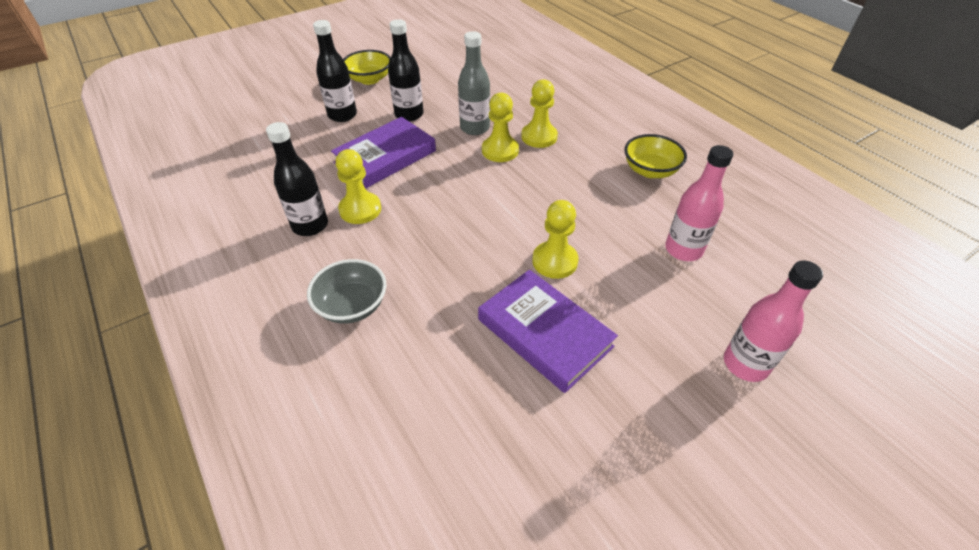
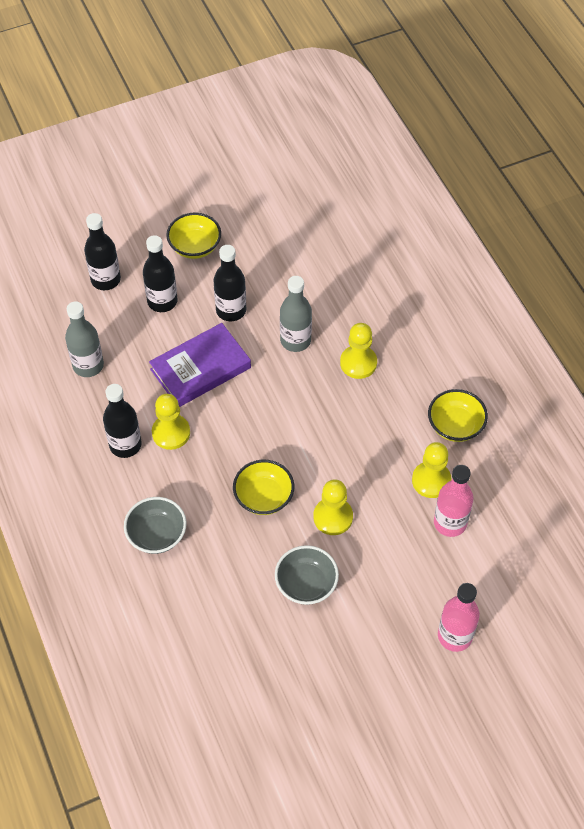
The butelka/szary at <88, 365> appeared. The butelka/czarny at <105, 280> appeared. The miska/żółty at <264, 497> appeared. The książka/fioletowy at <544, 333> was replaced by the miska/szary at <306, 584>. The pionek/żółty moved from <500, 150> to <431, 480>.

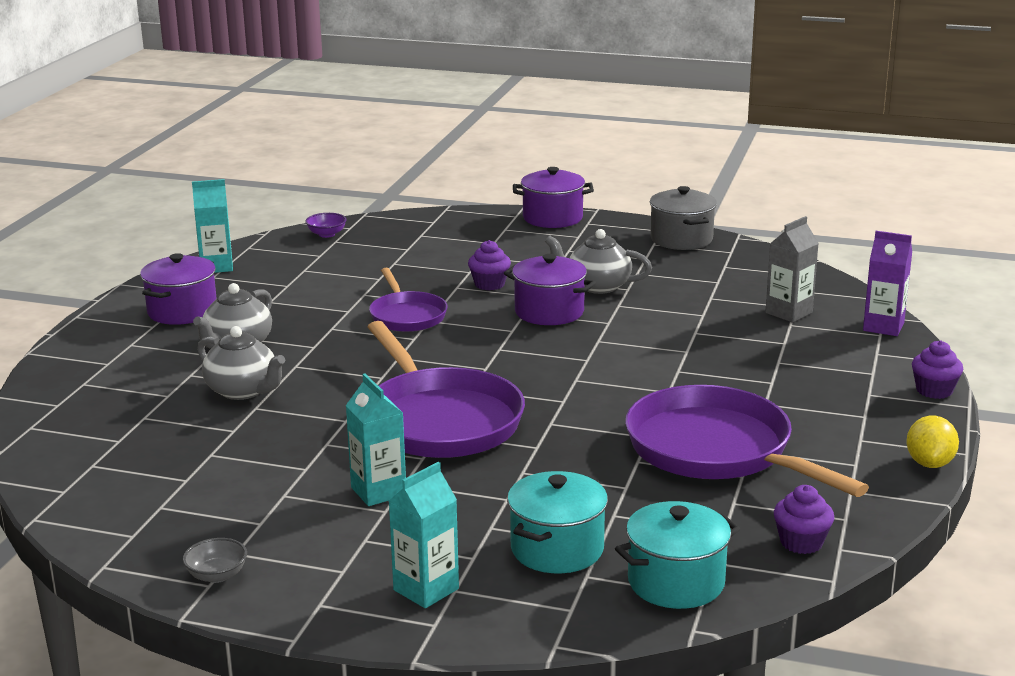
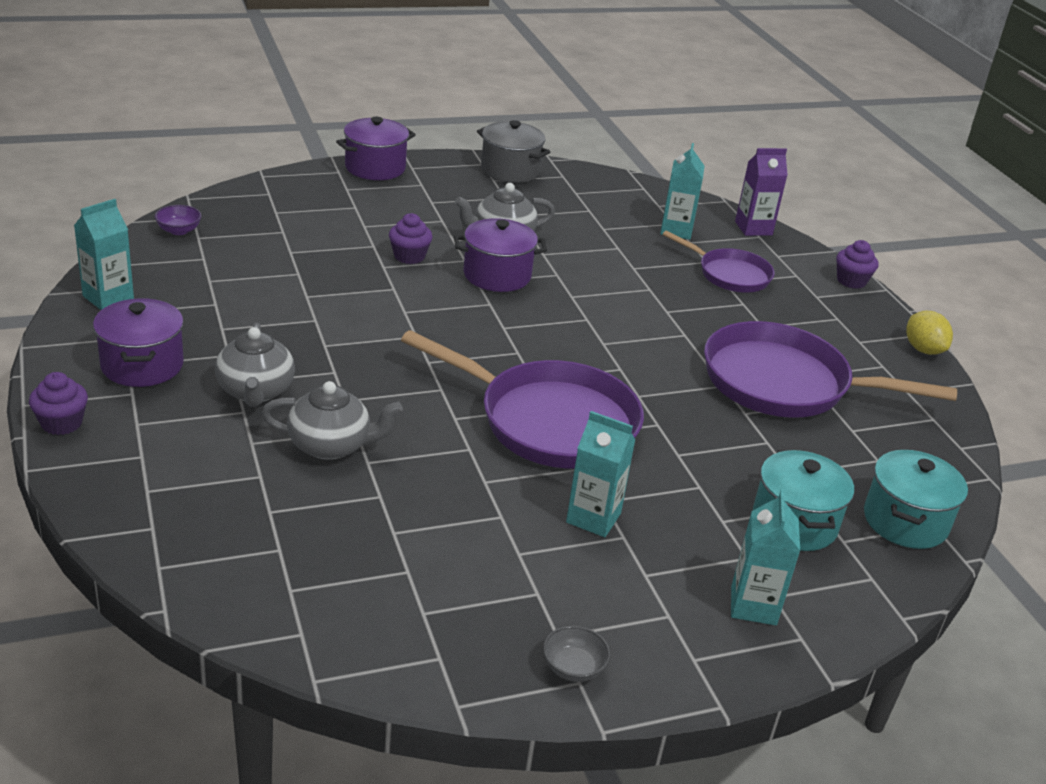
The muffinka/fioletowy moved from <801, 542> to <61, 423>. The karton mleka/szary at <789, 313> became the karton mleka/turkusowy at <676, 230>. The patelnia/fioletowy moved from <407, 315> to <729, 274>.

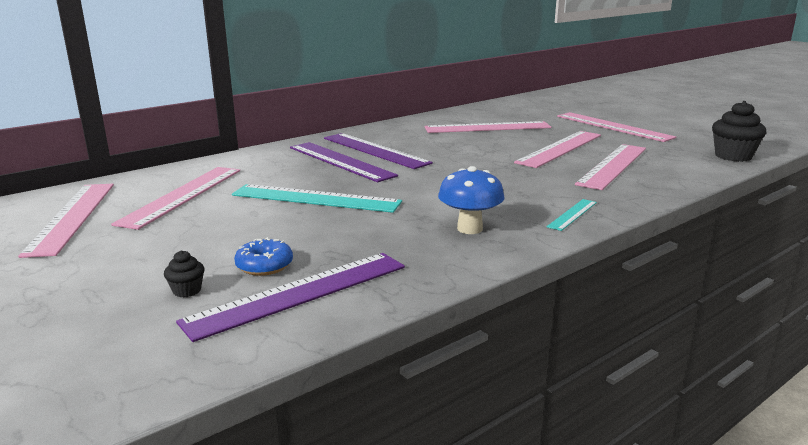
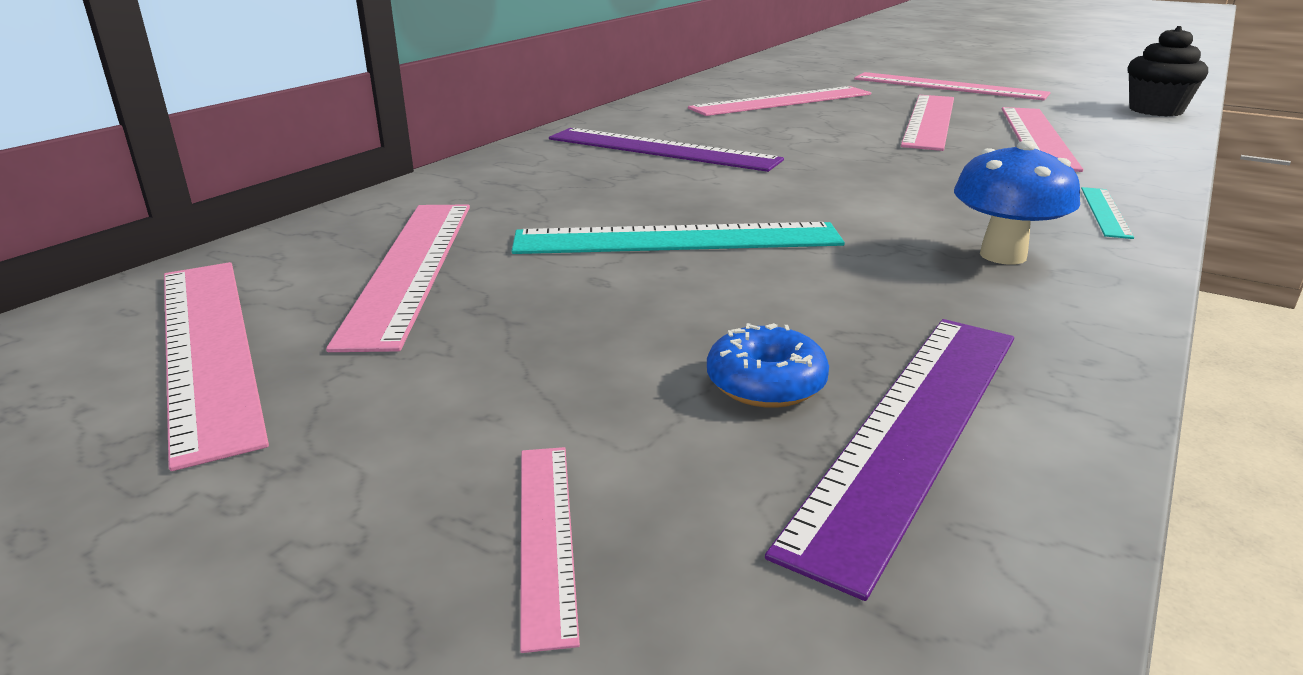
The linijka/różowy at <545, 536> appeared. The muffinka/czarny at <187, 290> disappeared. The linijka/fioletowy at <340, 161> disappeared.

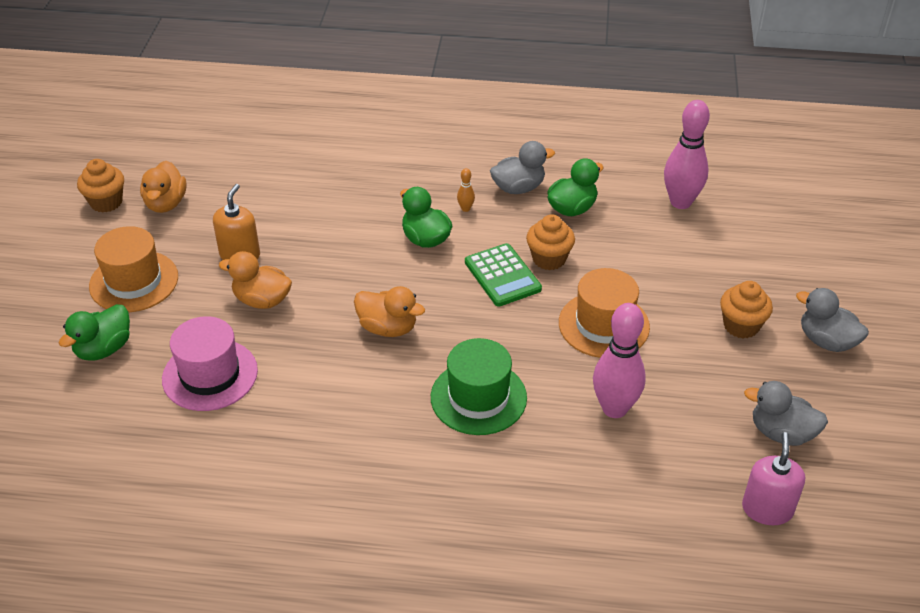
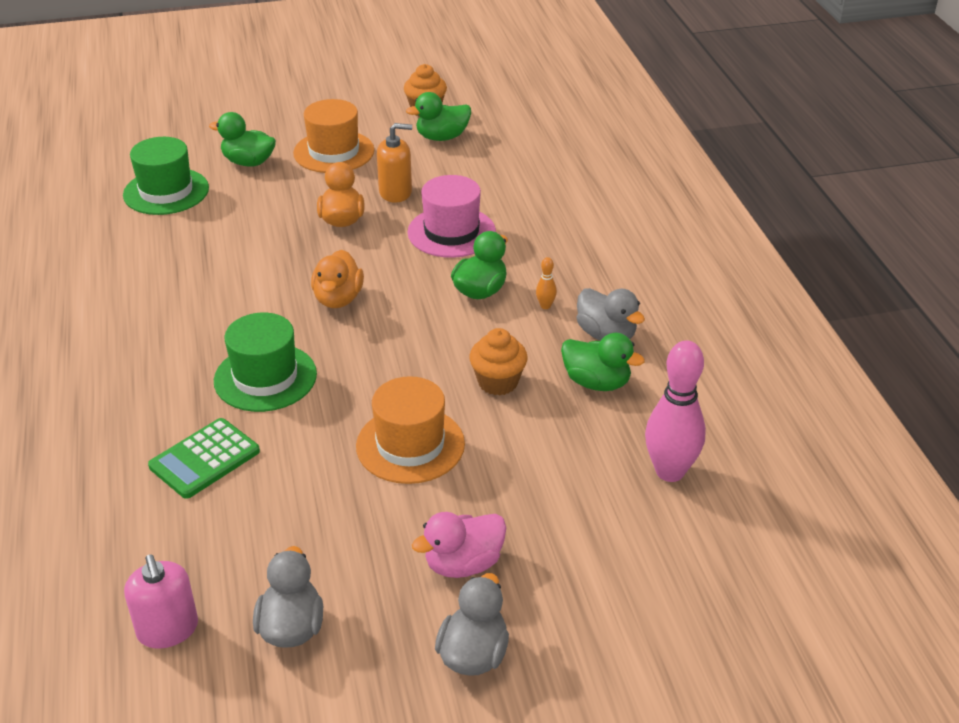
The kapelusz/zielony at <166, 191> appeared. The dozownik mydła/różowy at <767, 509> turned 75 degrees clockwise. The kalkulator/zielony moved from <502, 276> to <204, 459>. The kaczka/pomarańczowy at <166, 203> became the kaczka/zielony at <442, 137>. The kapelusz/różowy moved from <210, 375> to <451, 232>. The muffinka/pomarańczowy at <741, 326> was replaced by the kaczka/różowy at <463, 564>. The kręgiel/różowy at <614, 408> disappeared.

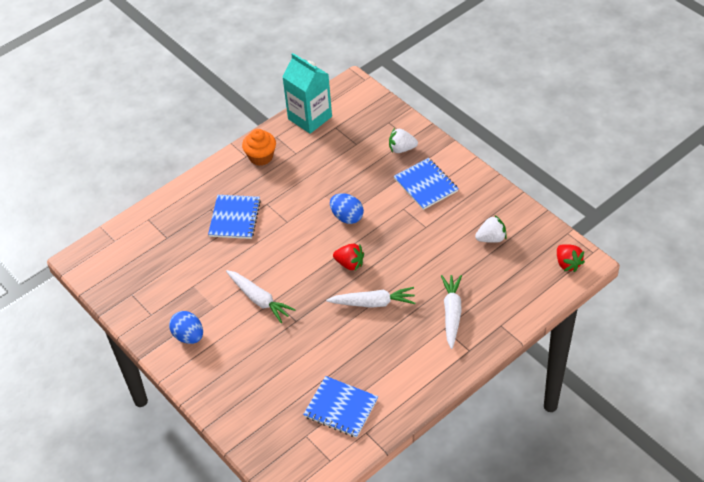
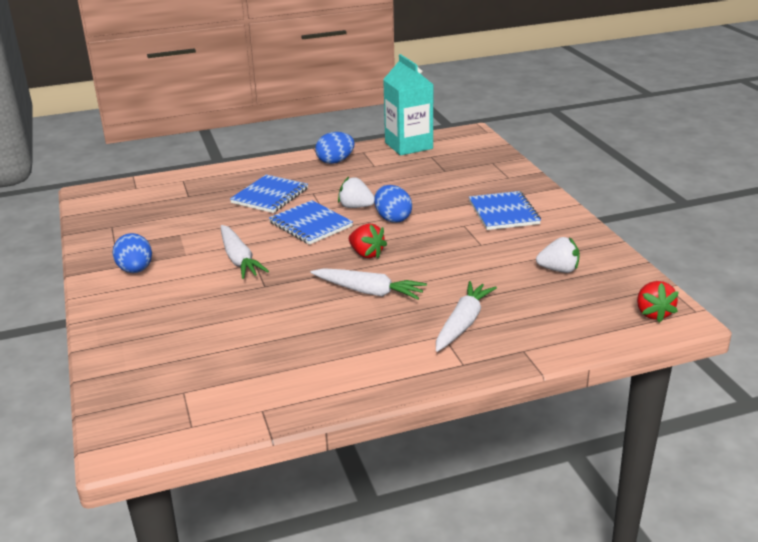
The zeszyt/niebieski moved from <341, 408> to <310, 224>. The muffinka/pomarańczowy at <261, 157> was replaced by the jajko/niebieski at <335, 161>. The truskawka/biały moved from <401, 149> to <356, 207>.

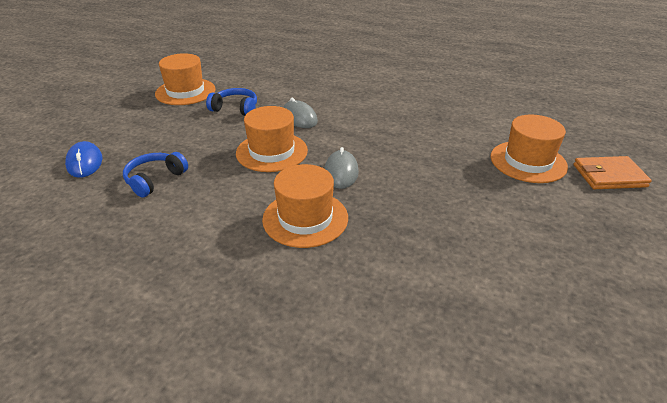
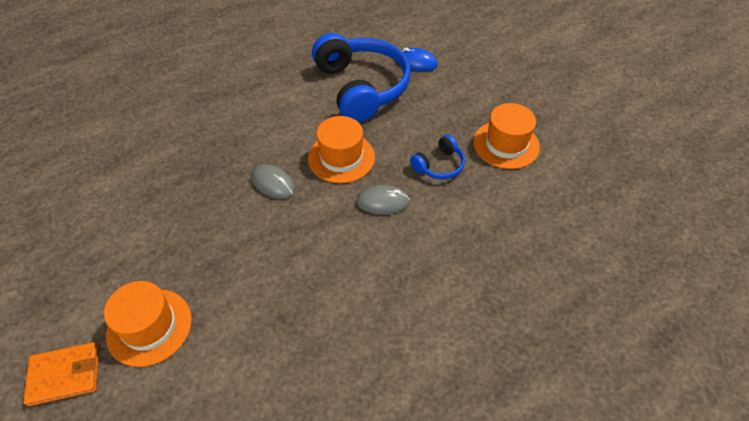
The portfel/pomarańczowy at <609, 176> turned 45 degrees clockwise. The słuchawki/niebieski at <155, 180> changed to 2.19 times the size. The kapelusz/pomarańczowy at <305, 218> disappeared.

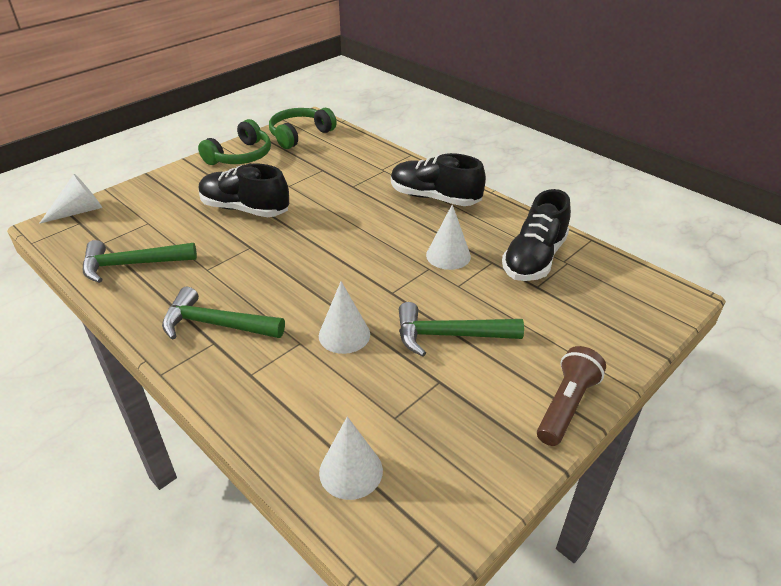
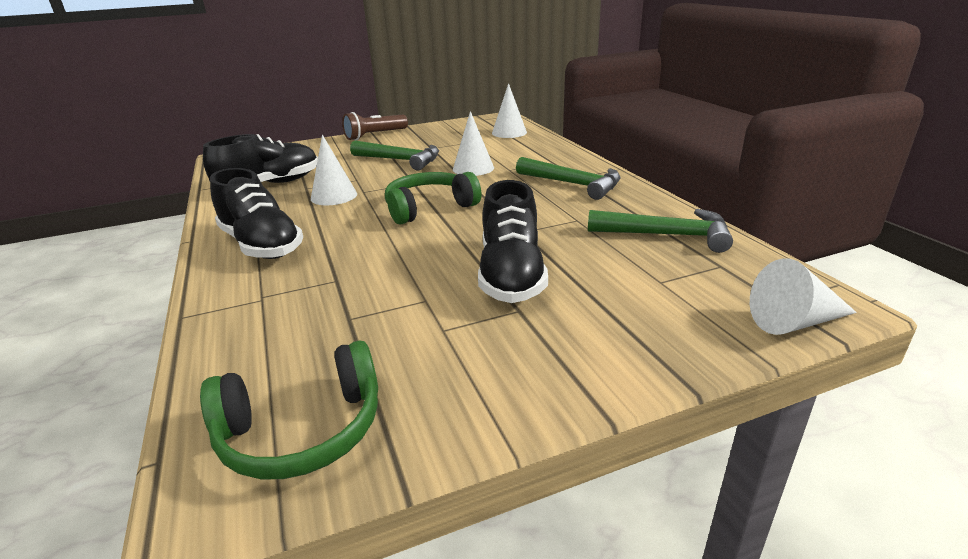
The słuchawki/zielony moved from <240, 156> to <429, 208>. The but/czarny at <245, 209> turned 45 degrees clockwise.

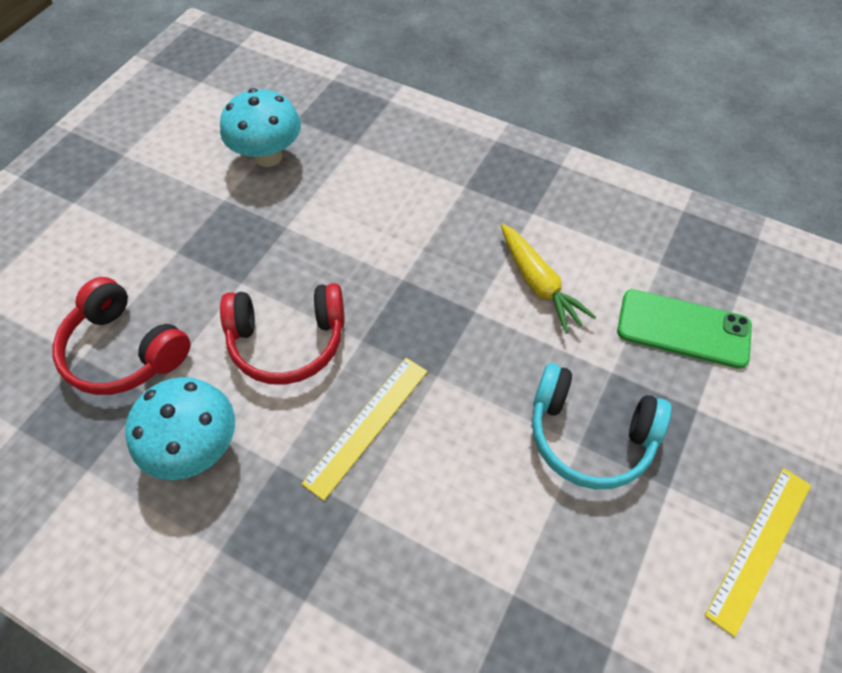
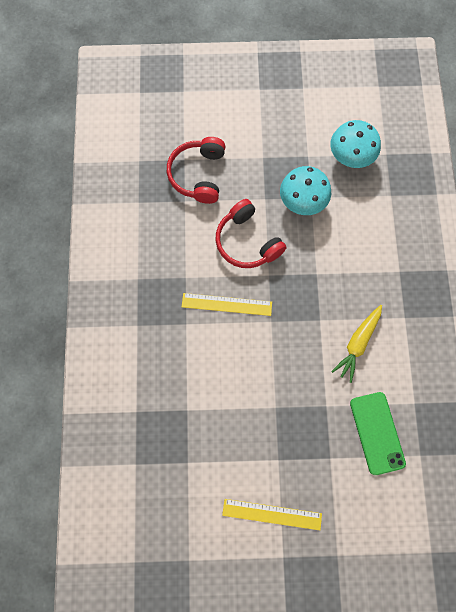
The grzyb/turkusowy moved from <196, 447> to <302, 202>. The słuchawki/turkusowy at <589, 435> disappeared.

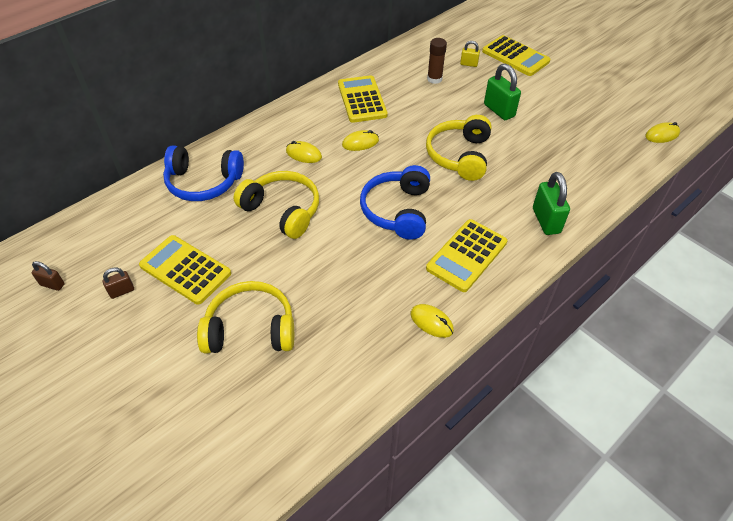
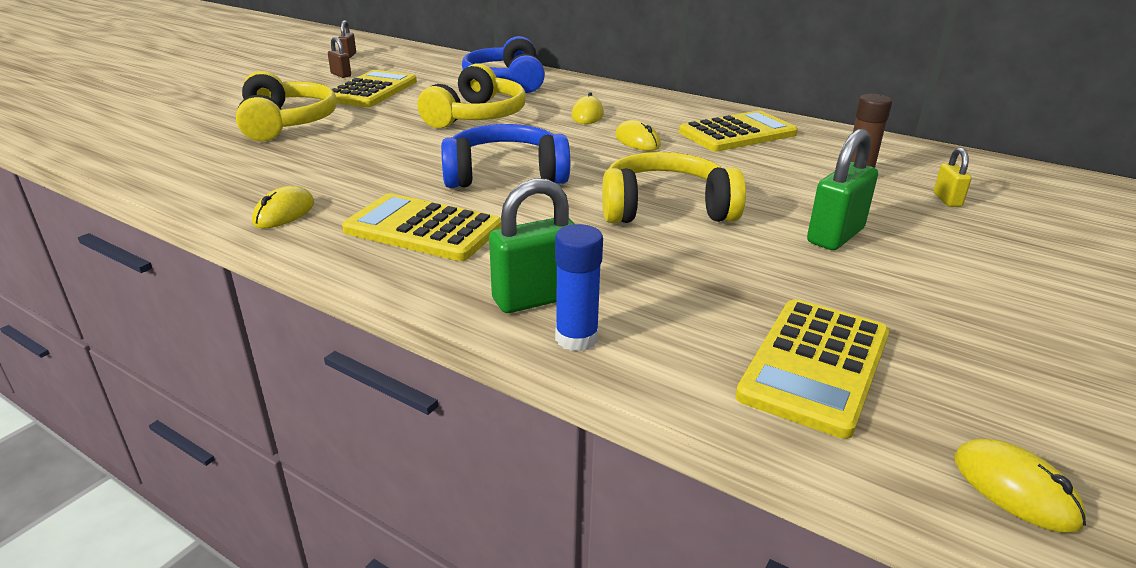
The klej w sztyfcie/niebieski at <576, 338> appeared. The kalkulator/żółty moved from <515, 56> to <815, 365>.

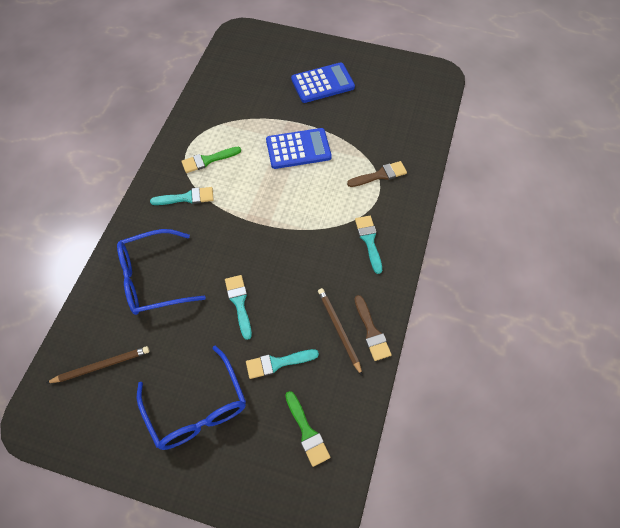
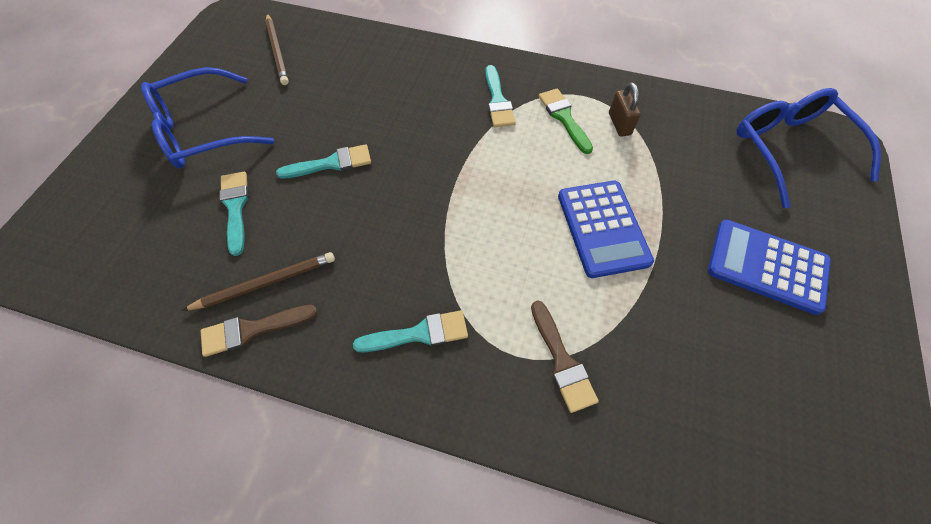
The kłódka/brązowy at <619, 124> appeared. The kalkulator/niebieski at <322, 83> turned 135 degrees clockwise. The okulary/niebieski moved from <152, 279> to <789, 149>. The pędzel/zielony at <307, 432> disappeared.

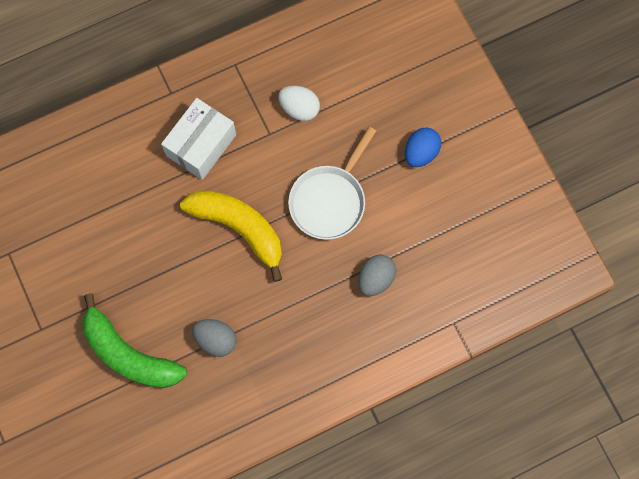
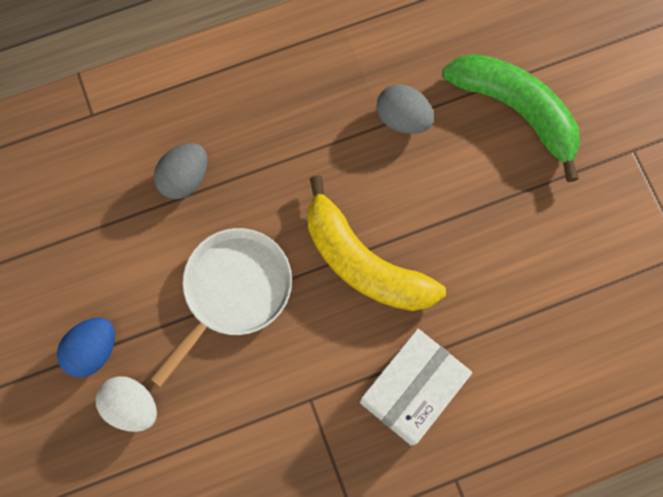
The jajko/biały moved from <299, 108> to <131, 406>.

